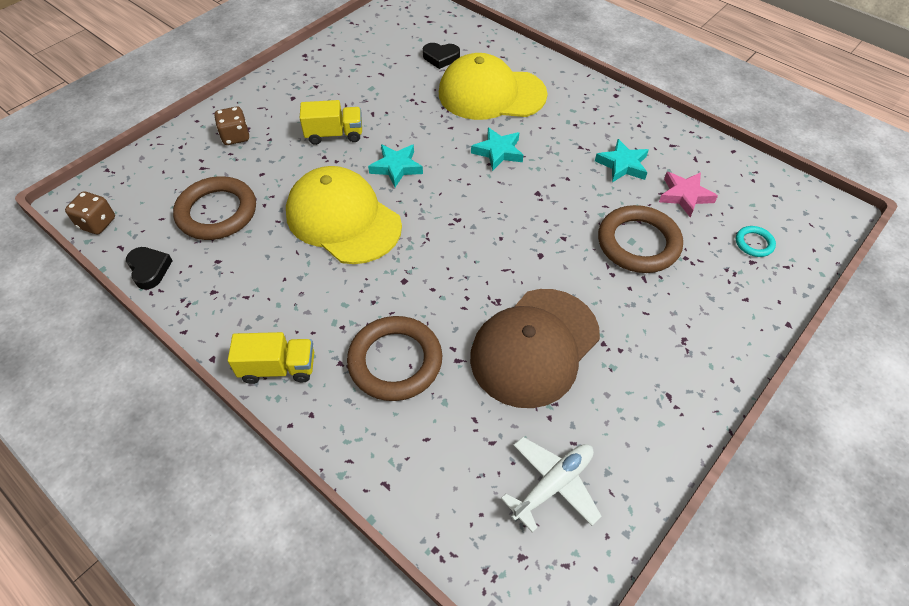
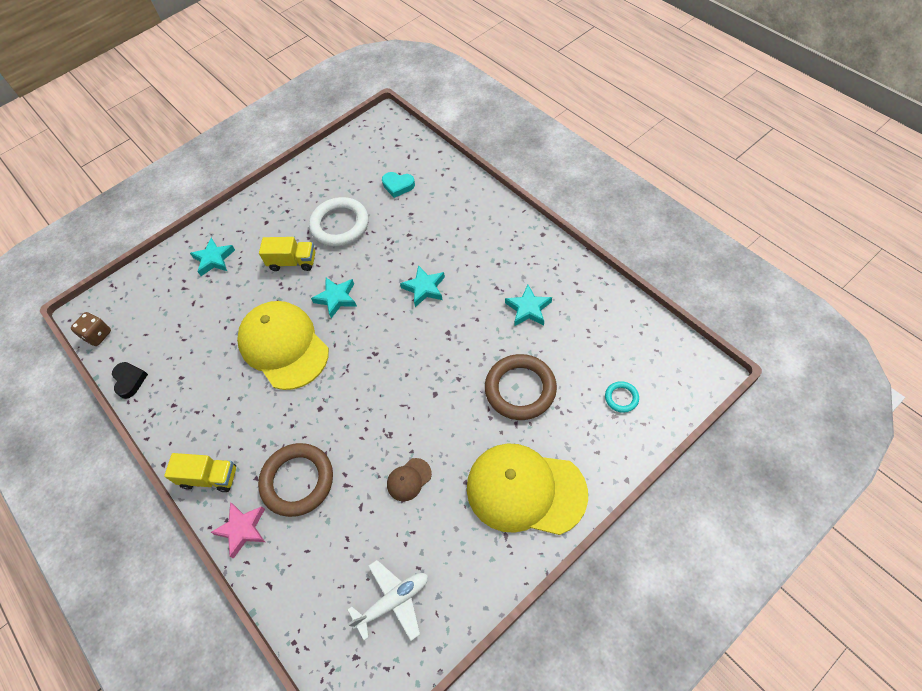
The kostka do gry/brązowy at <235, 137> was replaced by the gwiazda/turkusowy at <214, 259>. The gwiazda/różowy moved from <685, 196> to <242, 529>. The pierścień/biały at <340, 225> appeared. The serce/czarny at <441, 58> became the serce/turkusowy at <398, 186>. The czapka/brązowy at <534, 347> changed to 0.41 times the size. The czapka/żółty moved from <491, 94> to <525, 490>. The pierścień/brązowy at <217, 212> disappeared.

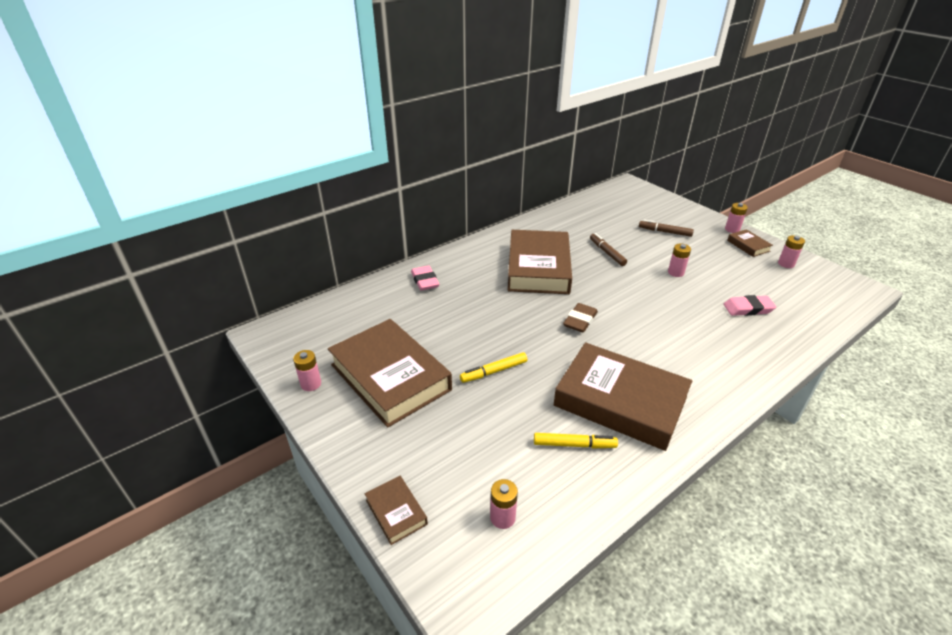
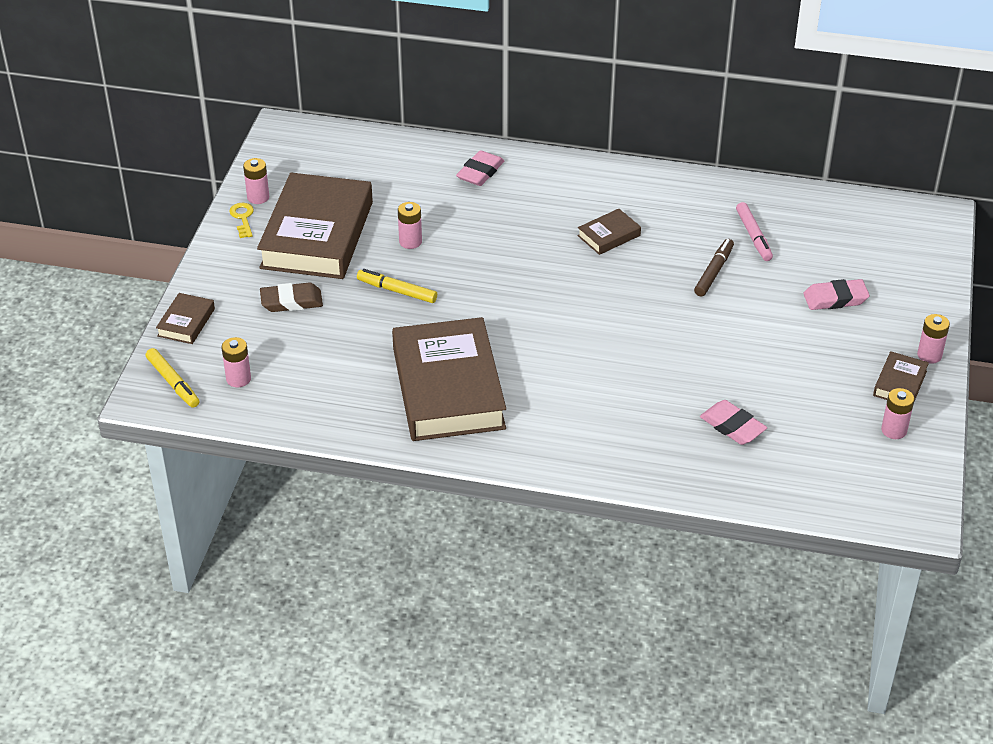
The flamaster/żółty moved from <574, 444> to <173, 382>. The klucz/żółty at <242, 218> appeared. The gumka do mazania/brązowy moved from <580, 321> to <291, 301>. The bateria/różowy moved from <676, 272> to <410, 242>. The książka/brązowy at <538, 268> changed to 0.43 times the size. The flamaster/różowy at <753, 236> appeared. The flamaster/brązowy at <665, 232> was replaced by the gumka do mazania/różowy at <835, 299>.

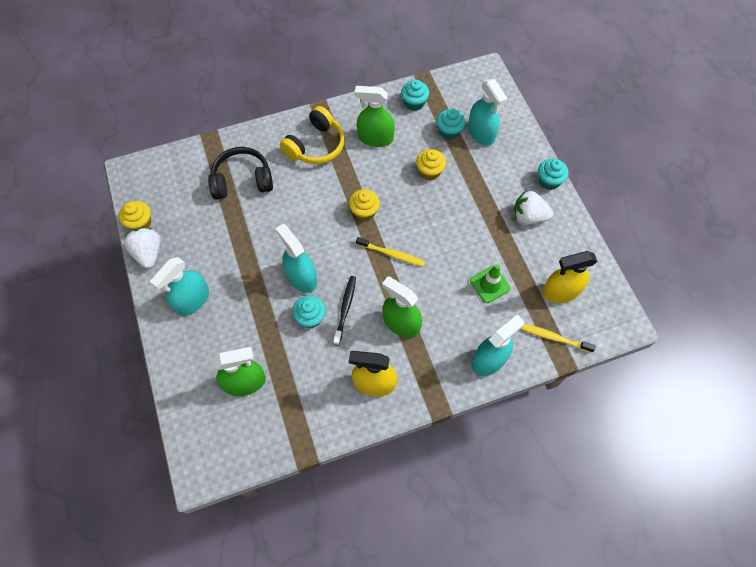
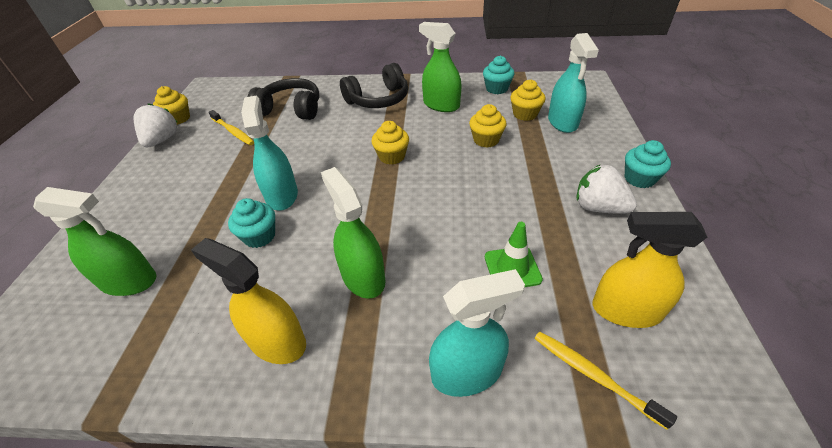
The szczoteczka do zębów/żółty moved from <391, 254> to <233, 131>. The słuchawki/żółty at <316, 145> became the słuchawki/czarny at <378, 99>. The muffinka/turkusowy at <449, 131> became the muffinka/żółty at <525, 114>. The spryskiwacz/turkusowy at <192, 300> disappeared. The szczoteczka do zębów/czarny at <345, 309> disappeared.

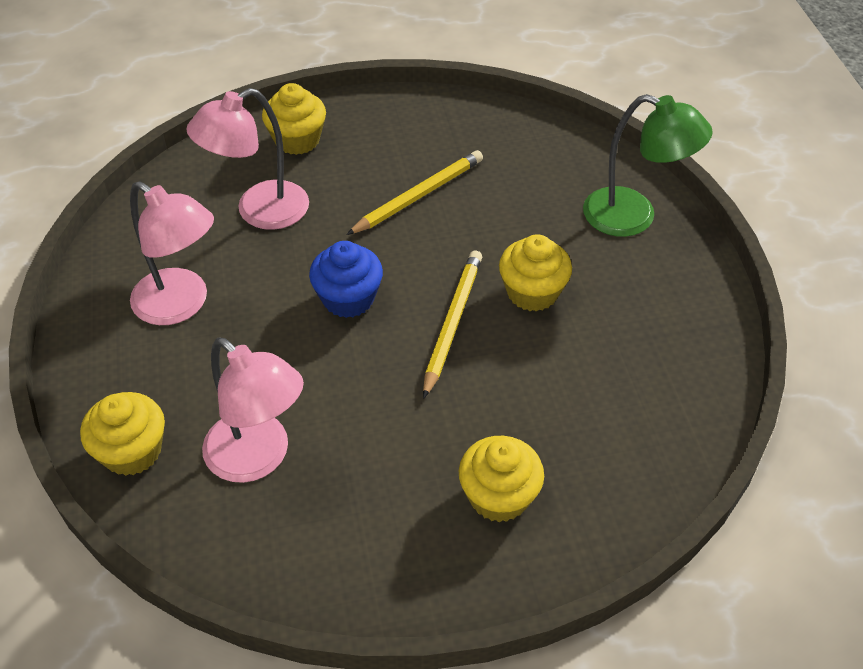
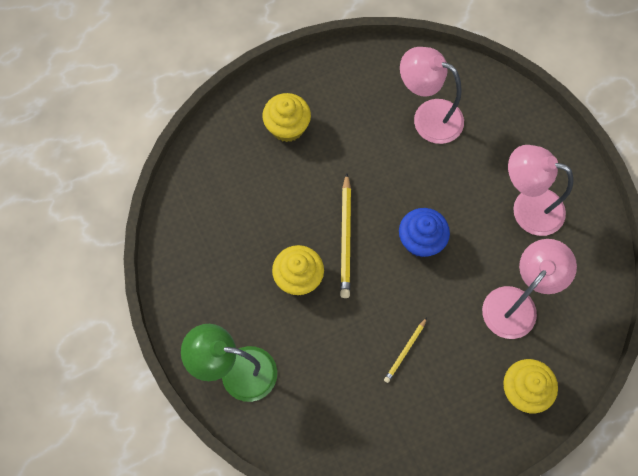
The ołówek/żółty at <418, 196> changed to 0.57 times the size. The muffinka/żółty at <132, 451> disappeared.

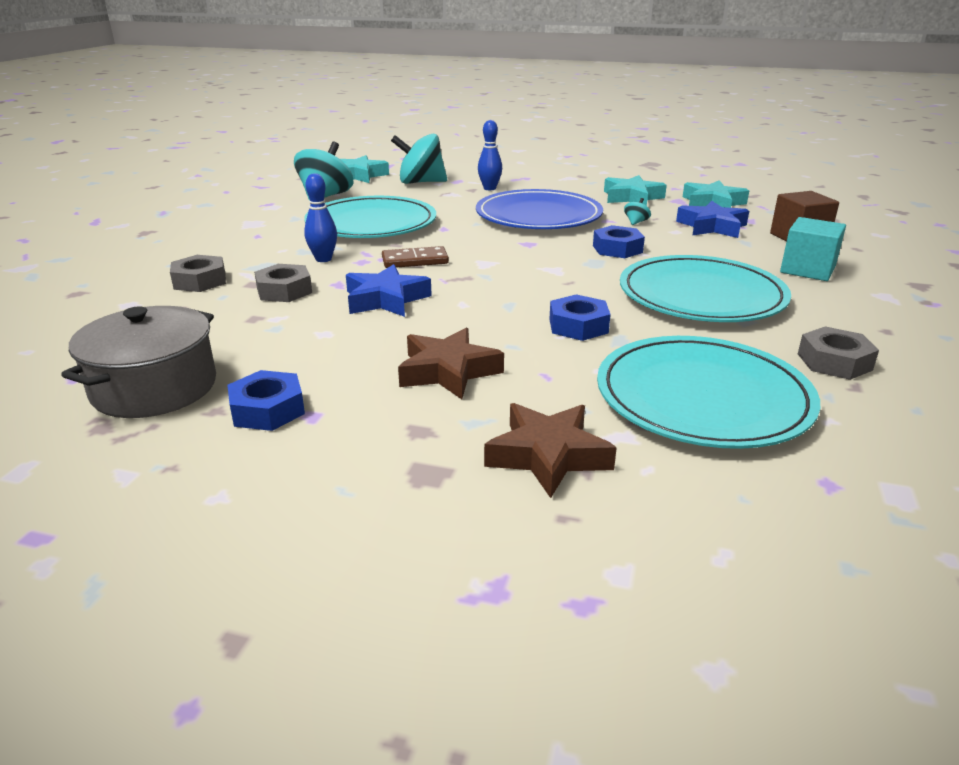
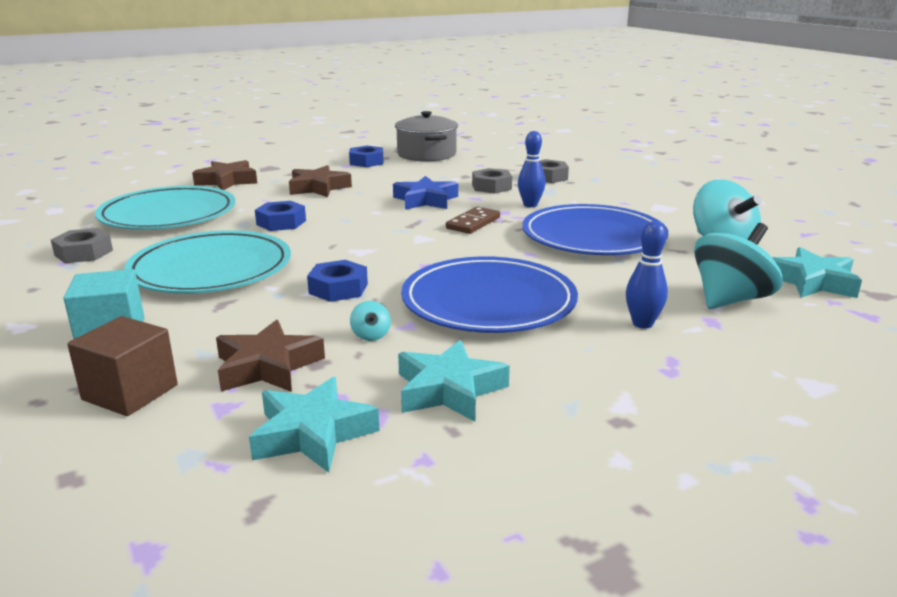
The gwiazda/niebieski at <712, 227> became the gwiazda/brązowy at <267, 366>. The talerz/turkusowy at <371, 223> became the talerz/niebieski at <593, 236>.

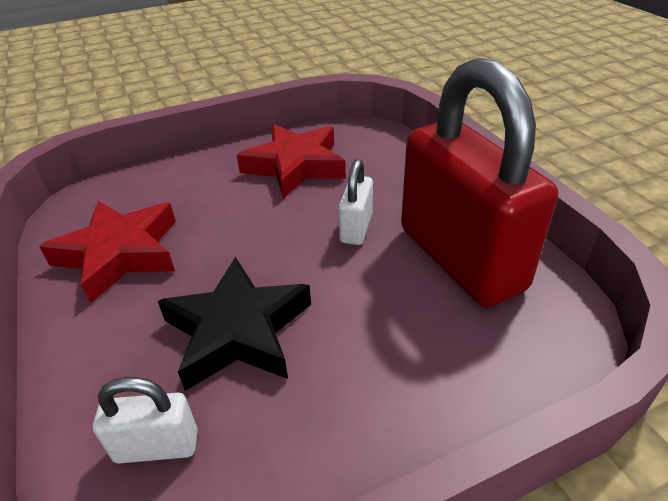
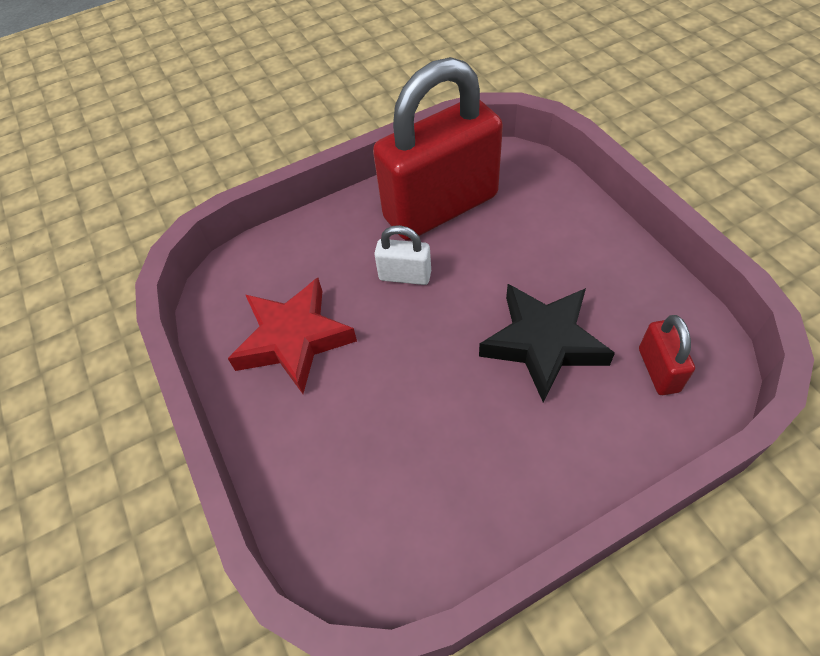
The kłódka/biały at <157, 446> became the kłódka/czerwony at <658, 370>. The gwiazda/czerwony at <120, 254> disappeared.

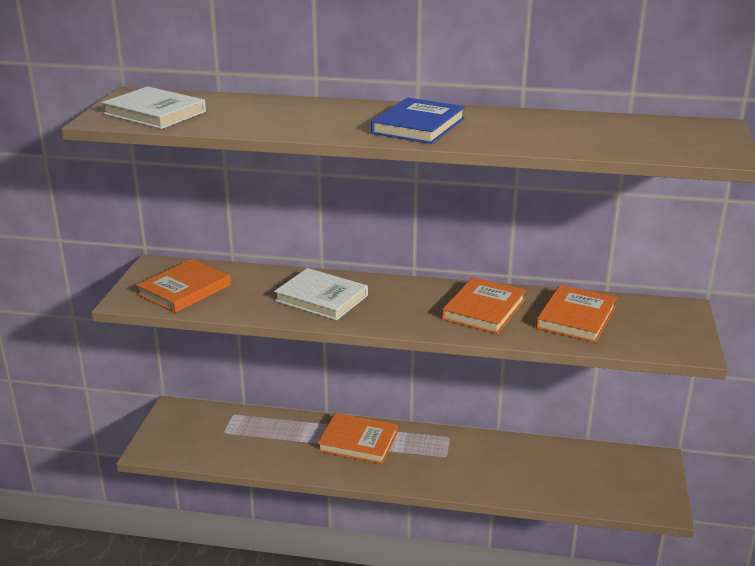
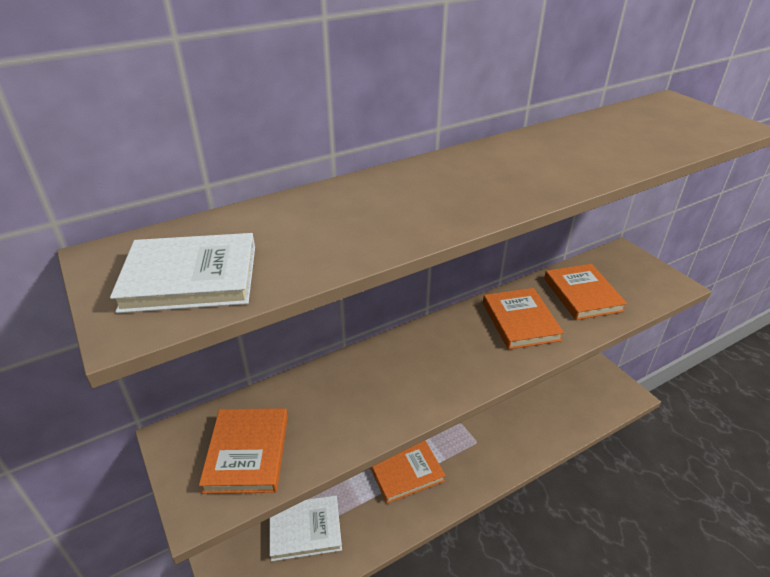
The książka/biały moved from <321, 298> to <305, 529>. The książka/niebieski at <418, 126> disappeared.

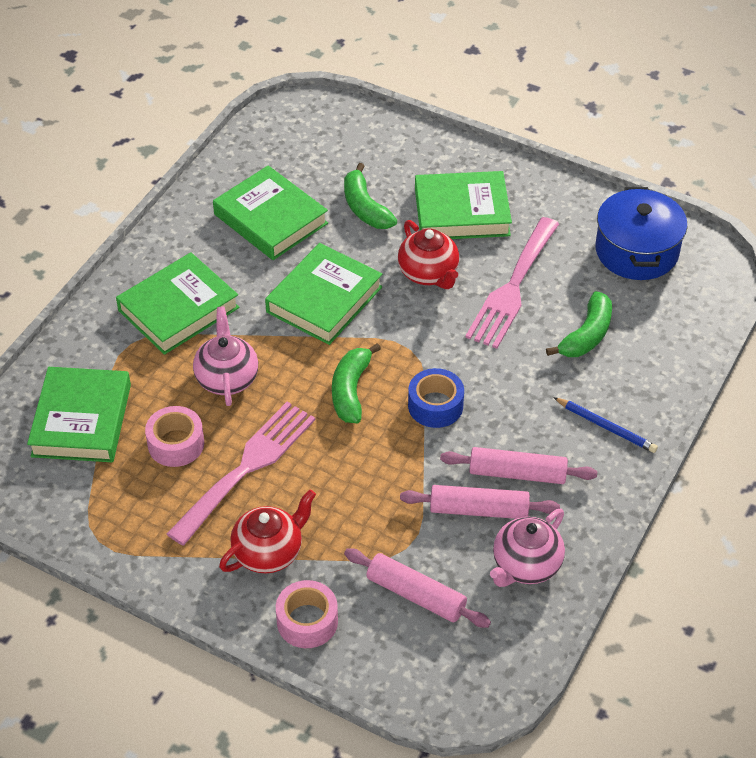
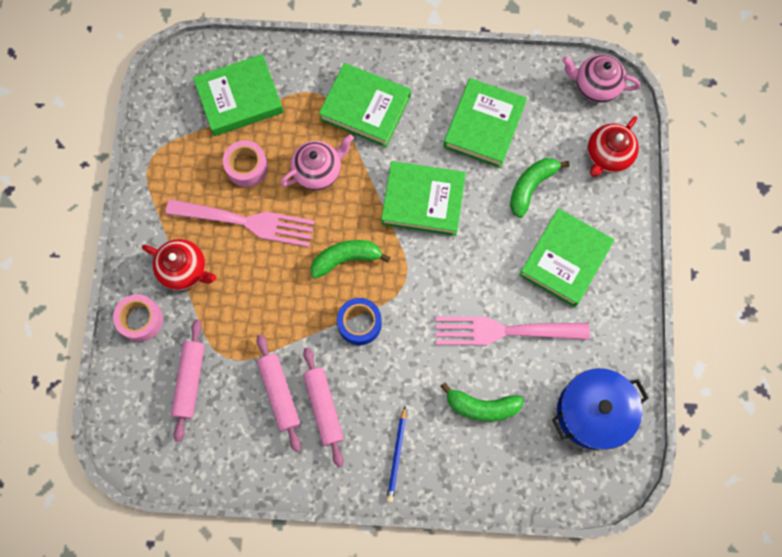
The książka/zielony at <462, 212> turned 60 degrees clockwise. The imbryk/różowy moved from <525, 565> to <595, 86>. The imbryk/czerwony moved from <429, 273> to <607, 156>.

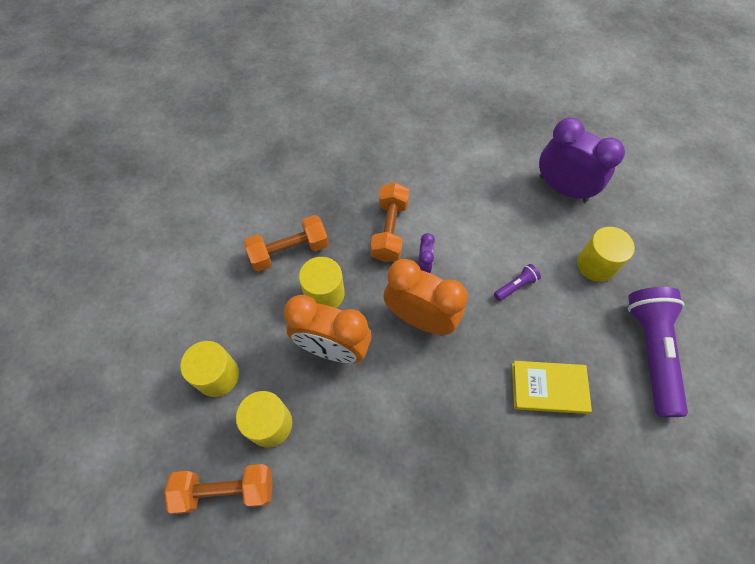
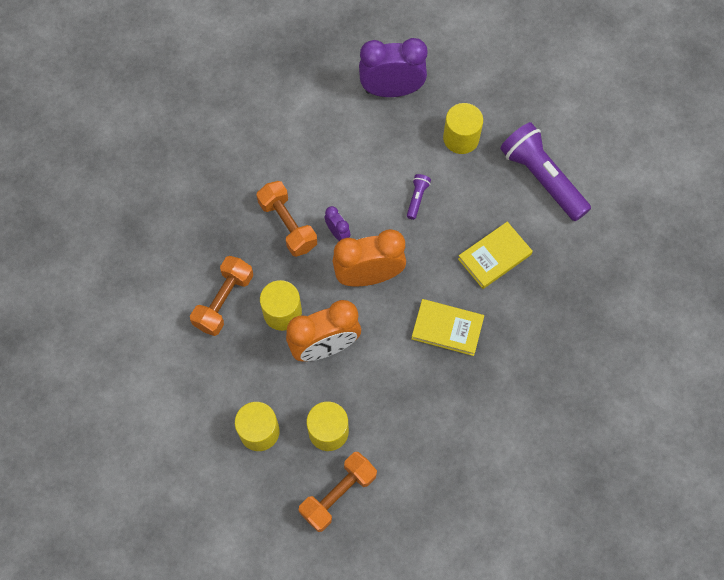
The książka/żółty at <447, 328> appeared.

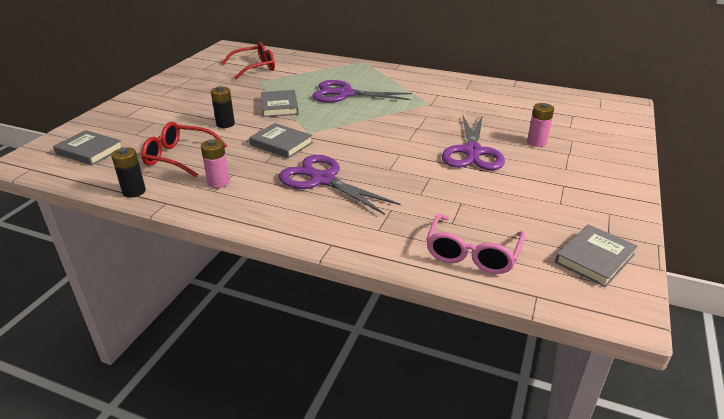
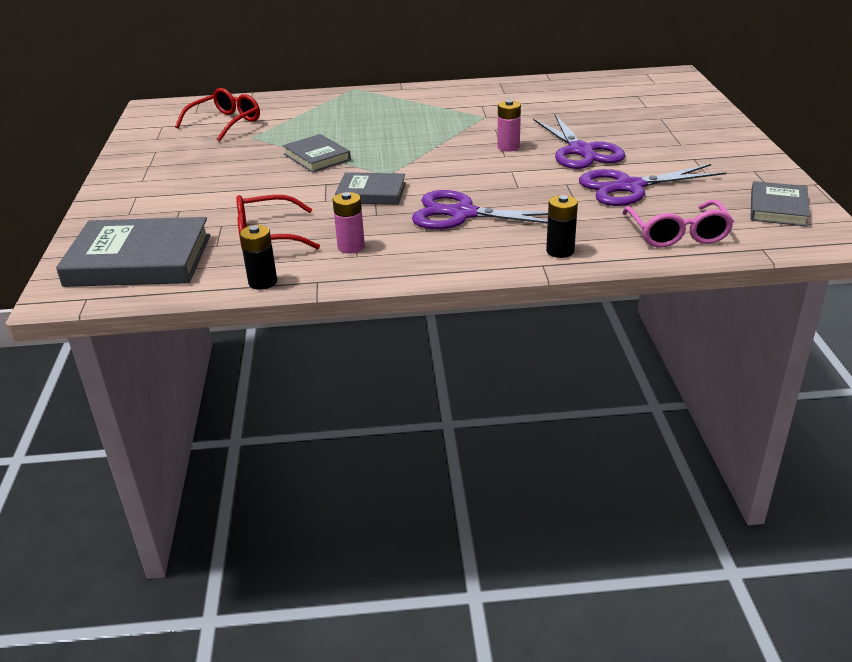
The książka/szary at <89, 151> changed to 1.76 times the size. The bateria/różowy moved from <536, 142> to <508, 147>. The bateria/czarny moved from <225, 124> to <560, 251>. The nożyczki/fioletowy moved from <345, 94> to <629, 187>.

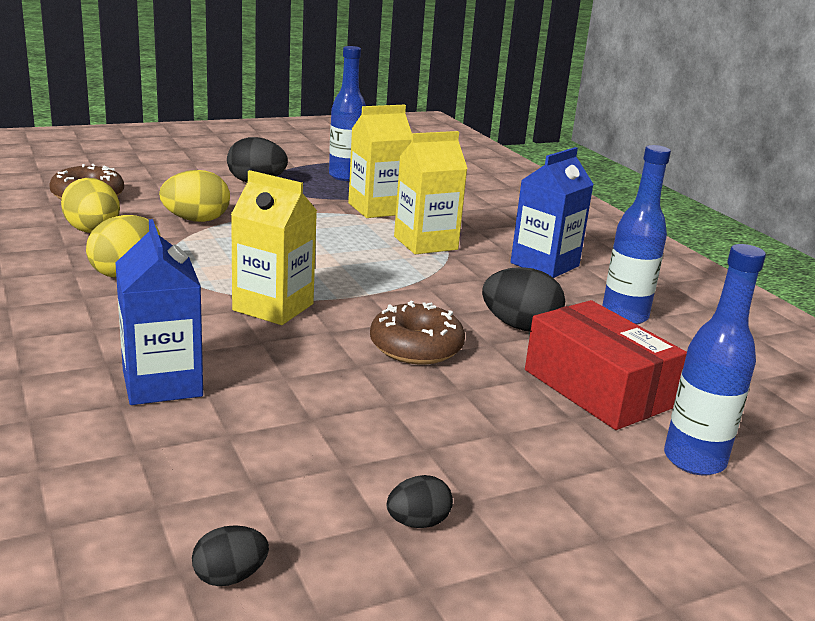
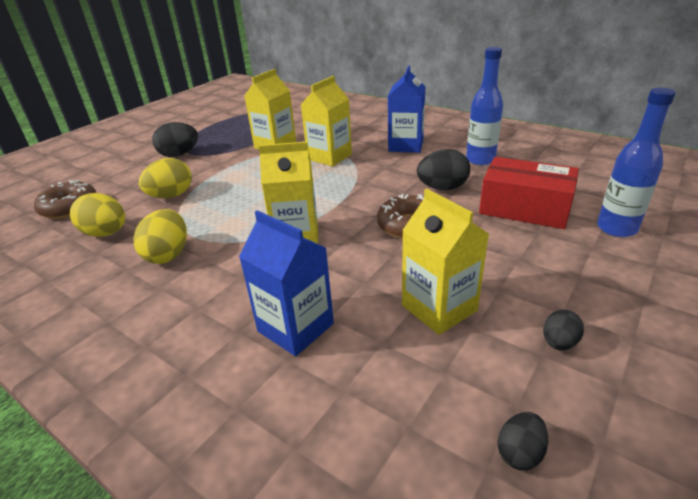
The karton mleka/żółty at <439, 308> appeared. The butelka/niebieski at <346, 176> disappeared.

